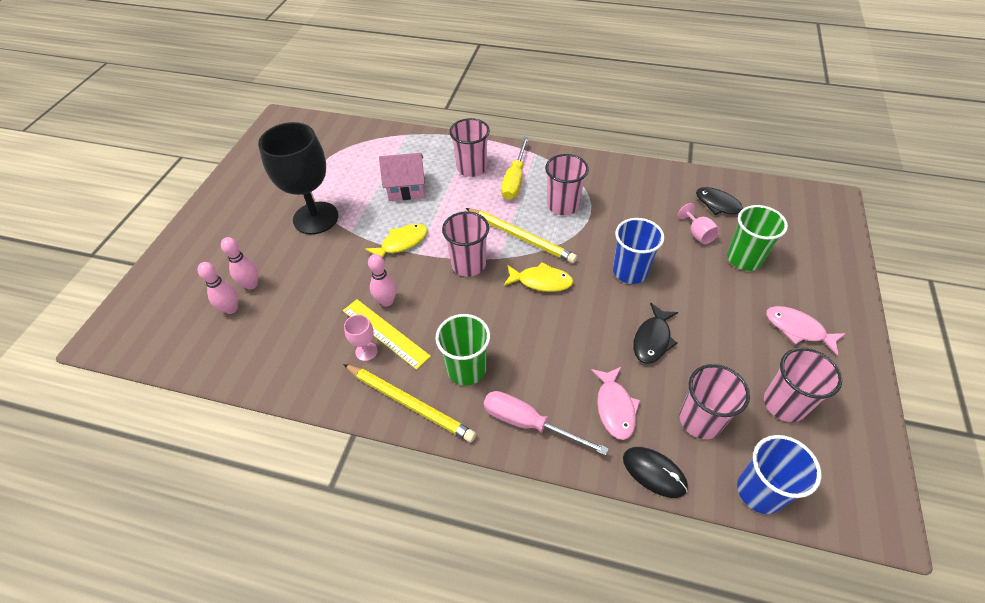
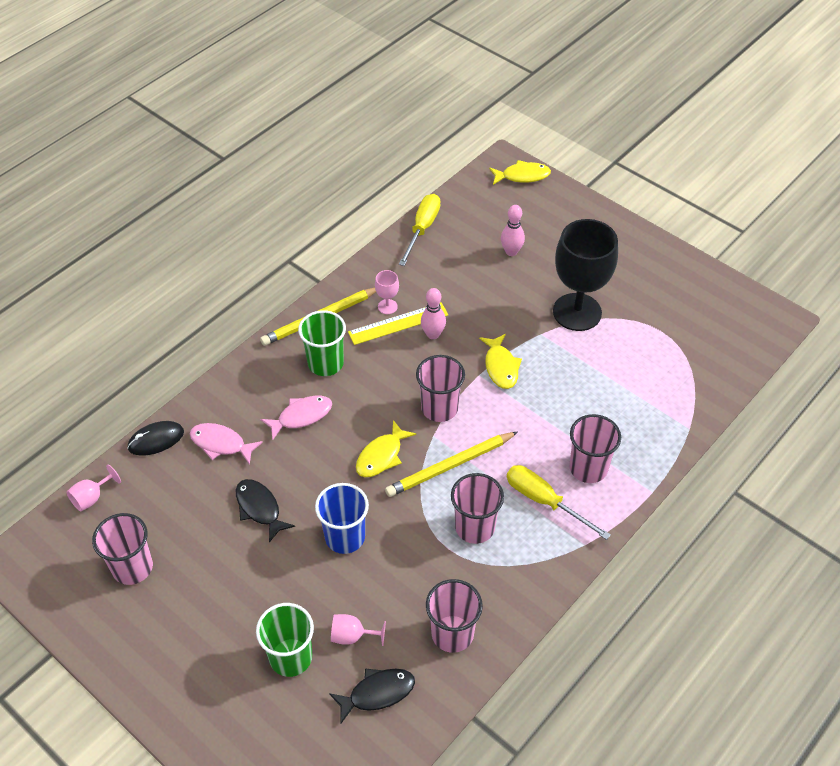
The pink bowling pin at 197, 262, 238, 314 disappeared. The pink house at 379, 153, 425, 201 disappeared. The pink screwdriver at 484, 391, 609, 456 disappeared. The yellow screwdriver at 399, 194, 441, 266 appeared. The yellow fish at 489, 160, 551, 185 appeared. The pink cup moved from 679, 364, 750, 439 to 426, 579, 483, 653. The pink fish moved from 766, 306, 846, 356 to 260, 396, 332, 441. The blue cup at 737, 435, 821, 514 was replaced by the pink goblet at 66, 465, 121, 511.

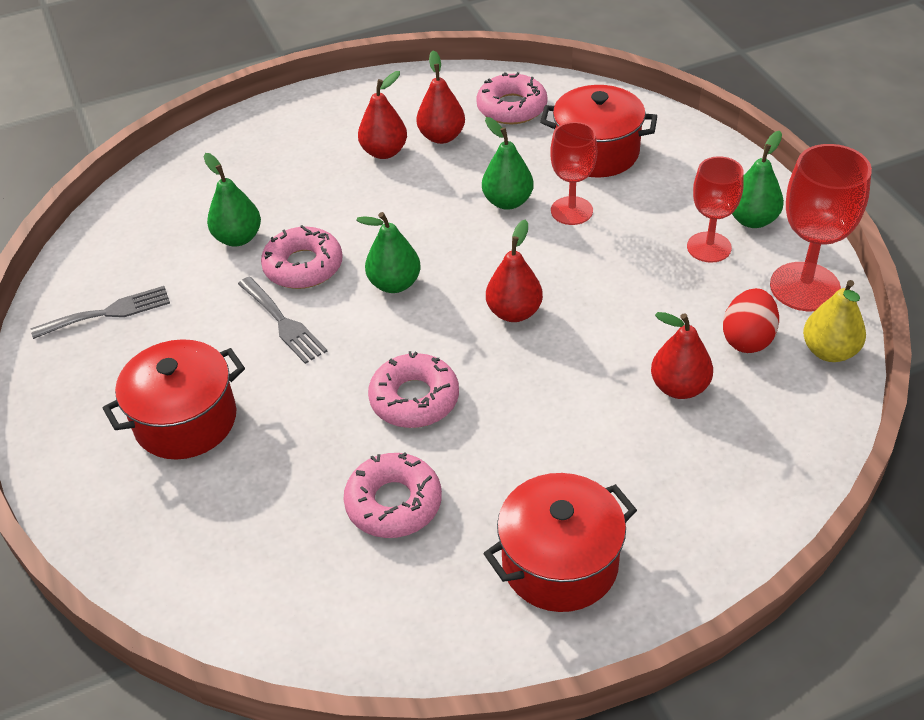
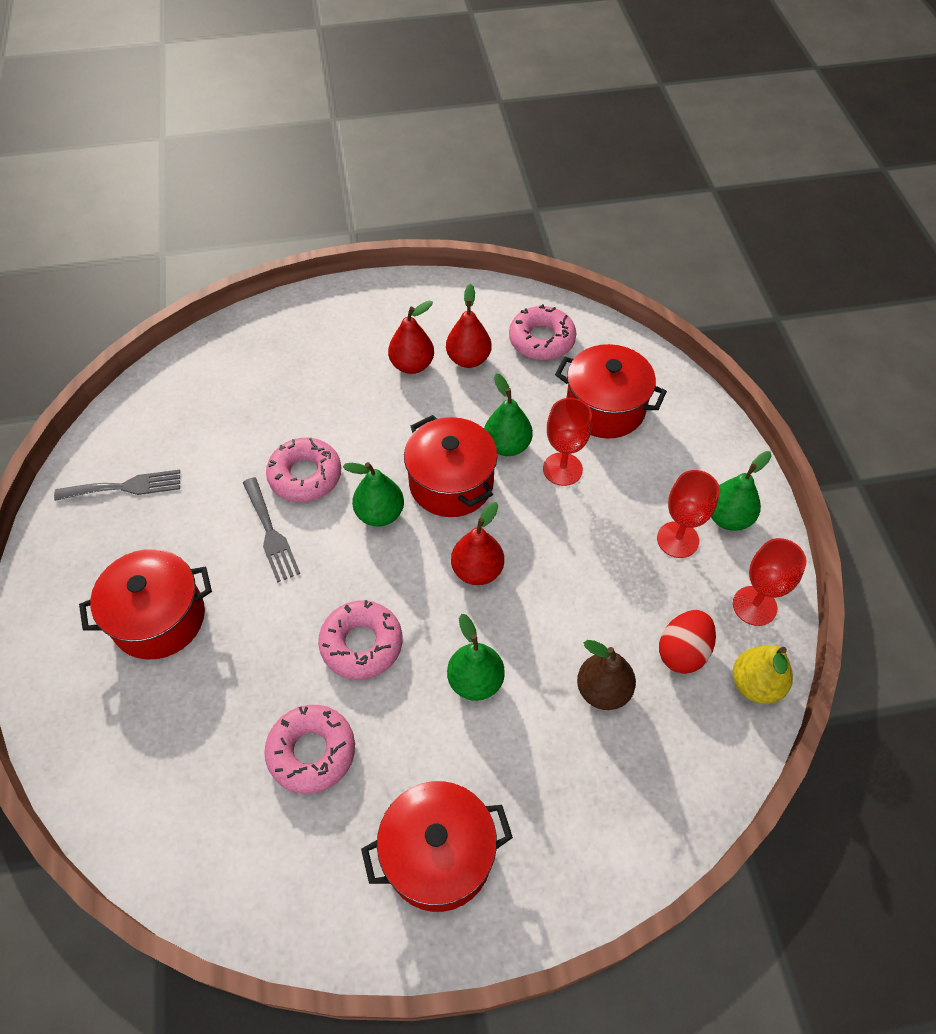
The red pot at 404, 415, 498, 517 appeared. The green pear moved from 203, 153, 261, 246 to 447, 614, 505, 701. The red pear at 651, 312, 713, 399 became the brown pear at 577, 640, 636, 710. The red goblet at 770, 144, 872, 311 changed to 0.67 times the size.

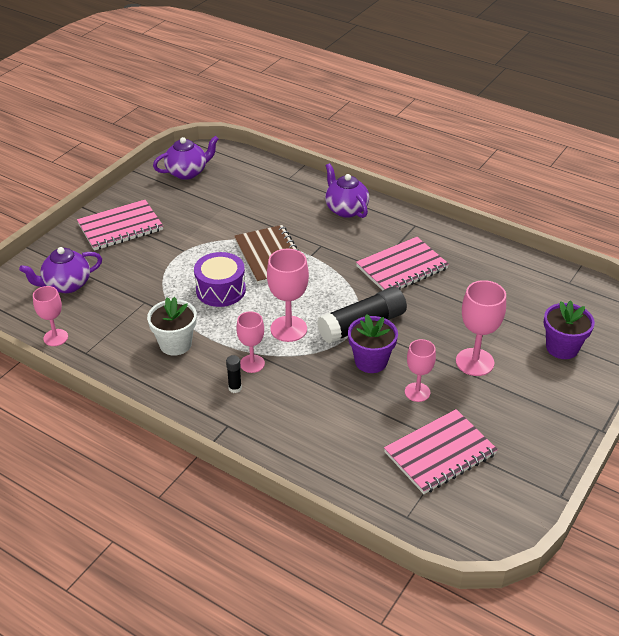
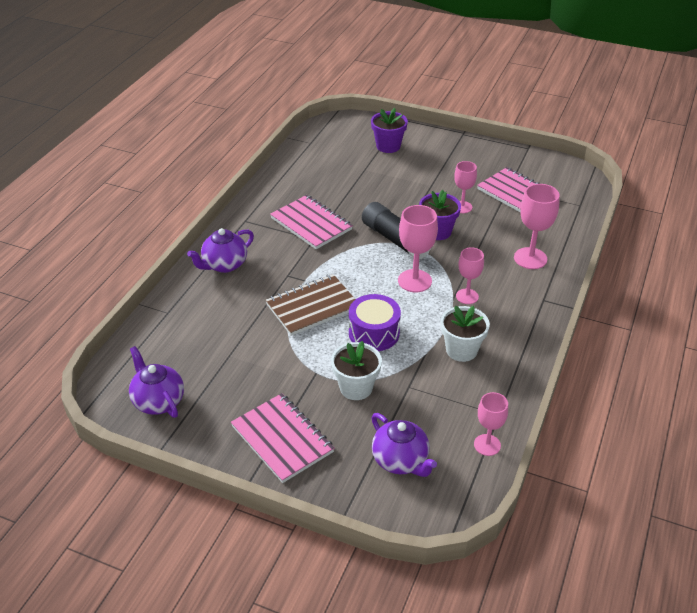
The black glue stick at 226, 355, 242, 393 disappeared. The white flower pot at 331, 341, 382, 400 appeared. The pink goblet moved from 456, 280, 506, 376 to 514, 184, 560, 269.

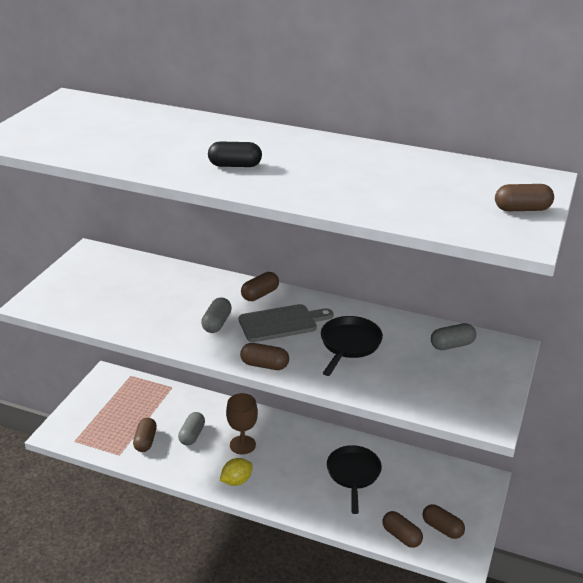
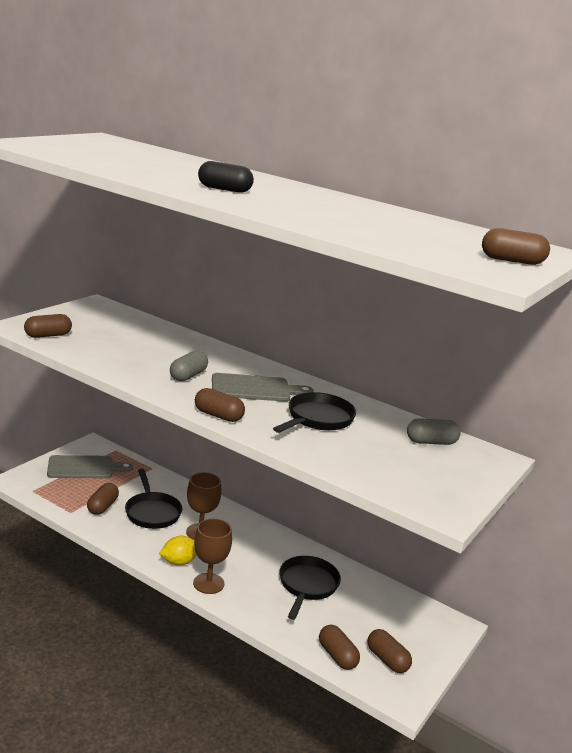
The grey cutting board at 47, 455, 133, 478 appeared. The brown goblet at 193, 518, 232, 594 appeared. The brown capsule moved from 241, 272, 279, 301 to 24, 314, 72, 338. The grey capsule at 178, 412, 205, 445 was replaced by the black pan at 125, 469, 182, 529.

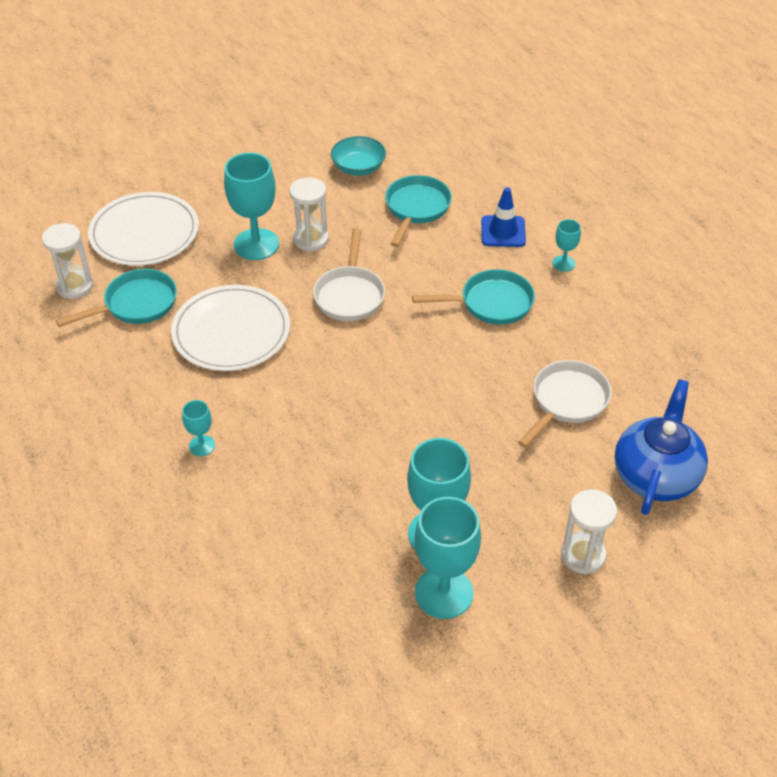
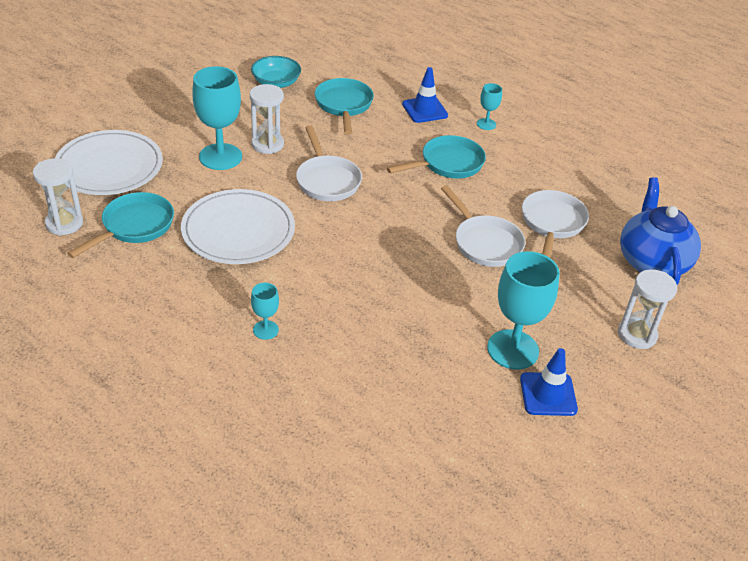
The white pan at 441, 185, 525, 267 appeared. The turquoise goblet at 415, 497, 481, 619 was replaced by the blue traffic cone at 520, 348, 578, 416.

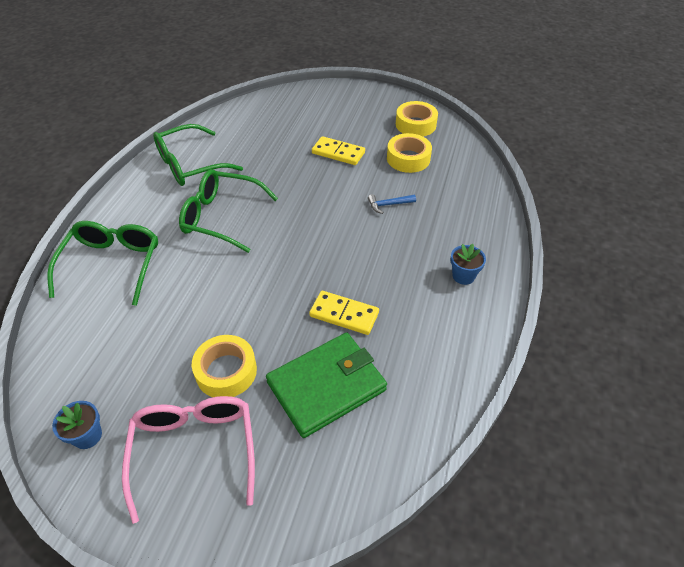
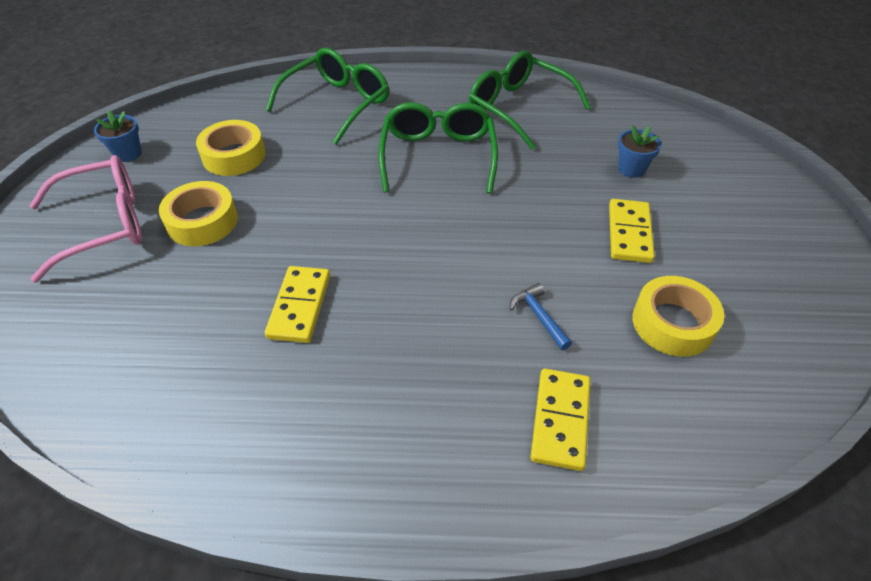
The green wallet at 266, 332, 387, 438 disappeared. The yellow domino at 531, 368, 591, 471 appeared. The yellow tape moved from 396, 101, 438, 136 to 196, 120, 266, 176. The blue flower pot moved from 450, 244, 486, 285 to 618, 125, 661, 178. The green glasses at 47, 221, 158, 306 turned 45 degrees counterclockwise.

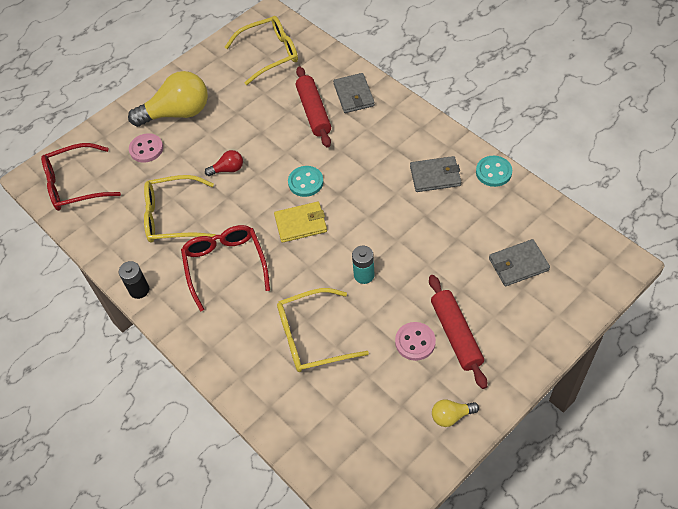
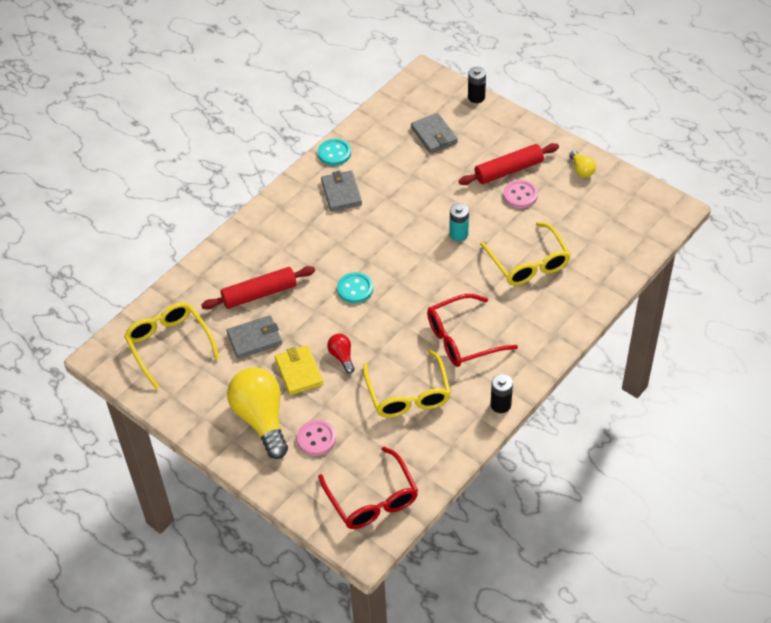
The black battery at 468, 67, 486, 103 appeared. The yellow wallet moved from 274, 202, 327, 243 to 275, 345, 324, 395. The grey wallet moved from 333, 73, 375, 113 to 226, 315, 282, 359.

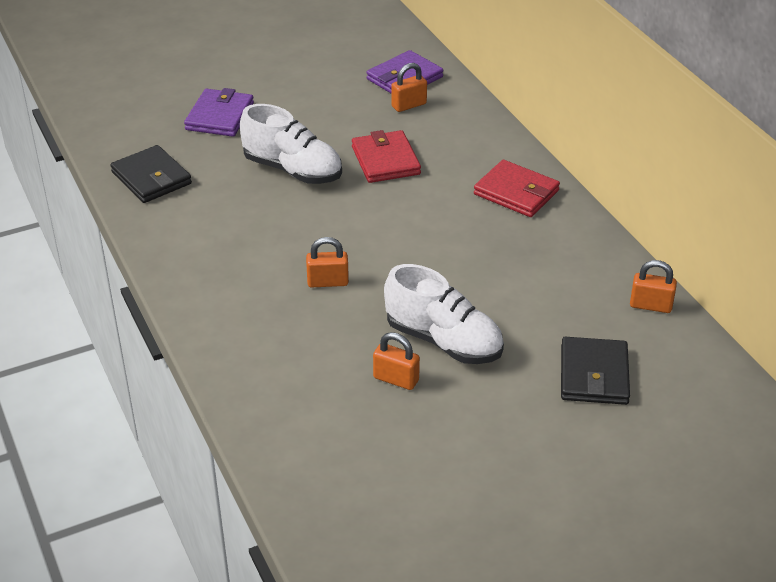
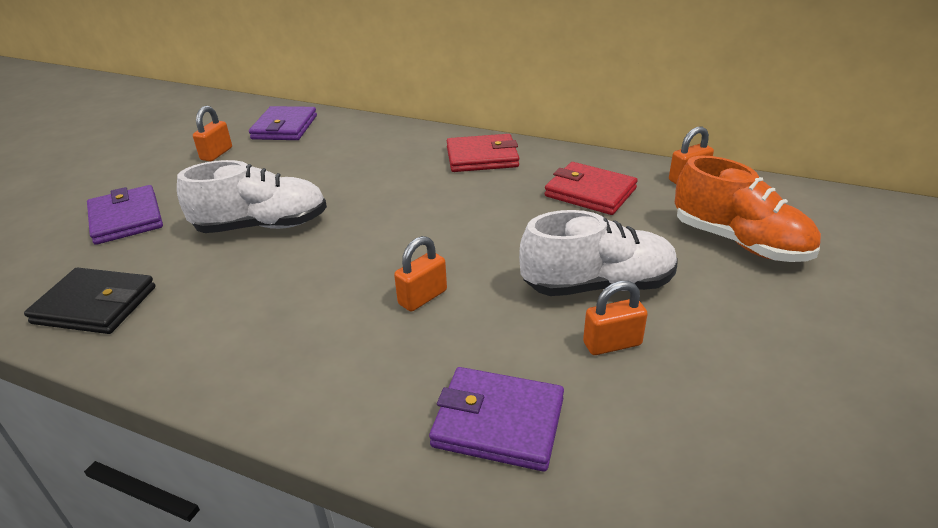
The purple wallet at 429, 367, 564, 472 appeared. The red wallet moved from 352, 130, 421, 183 to 545, 162, 638, 215. The orange padlock moved from 391, 63, 427, 112 to 193, 106, 232, 161. The black wallet at 561, 337, 630, 405 was replaced by the orange shoe at 675, 155, 821, 262.

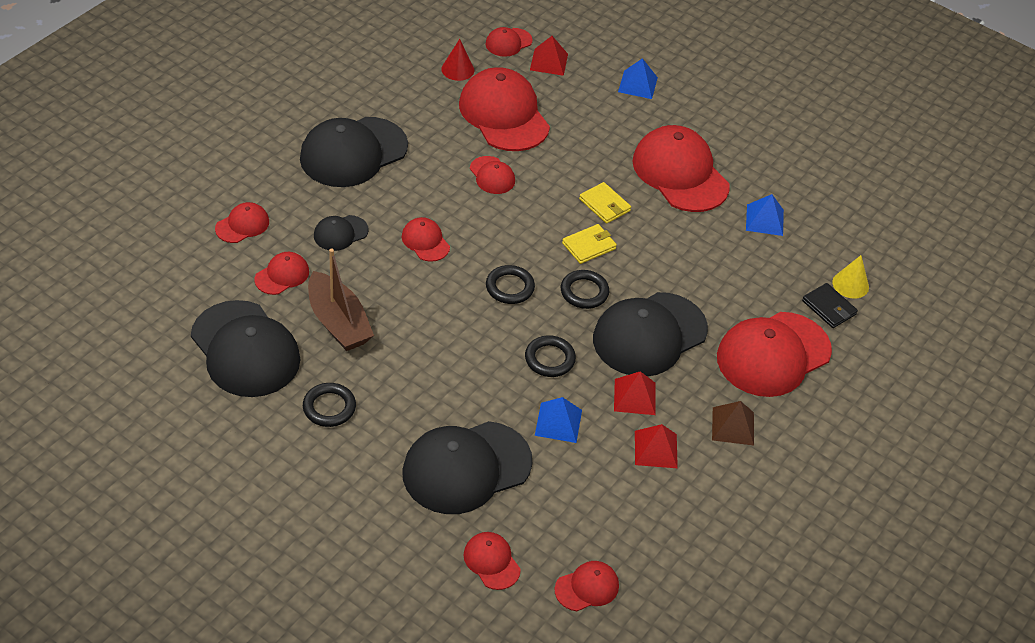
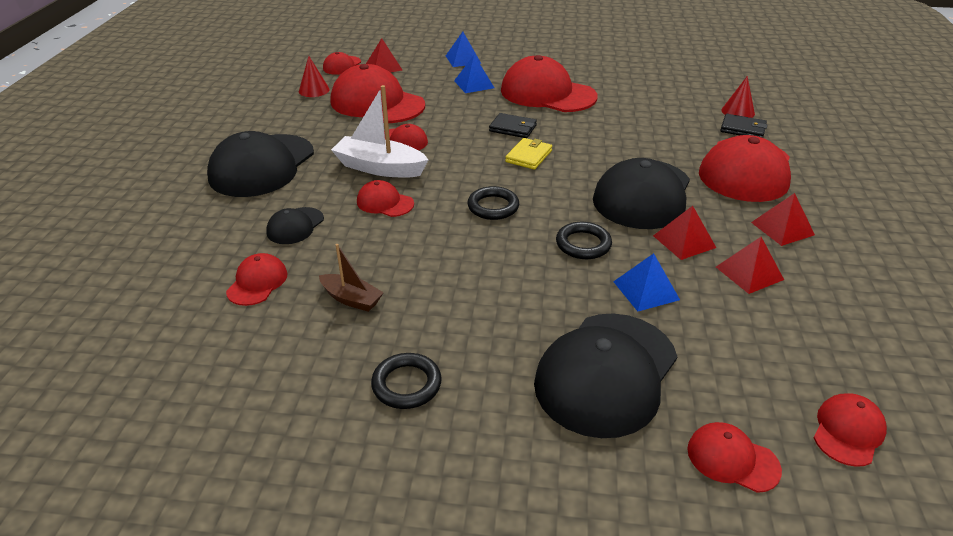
The black cap at 191, 300, 300, 397 disappeared. The red cap at 215, 202, 269, 243 disappeared. The black ring at 561, 270, 609, 309 disappeared. The white boat at 331, 85, 429, 178 appeared. The blue pyramid moved from 746, 194, 784, 236 to 454, 55, 494, 93. The yellow wallet at 579, 182, 631, 224 became the black wallet at 489, 113, 537, 138. The brown pyramid at 712, 401, 754, 445 became the red pyramid at 751, 193, 815, 246. The yellow cone at 832, 255, 869, 299 became the red cone at 721, 76, 755, 118. The brown boat at 308, 249, 374, 351 changed to 0.58 times the size.

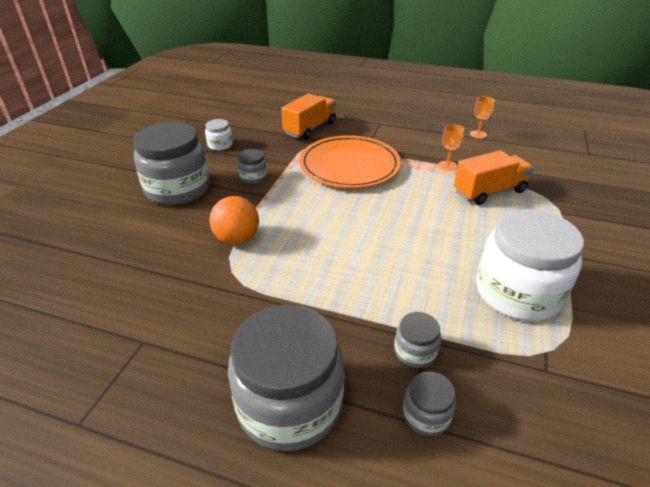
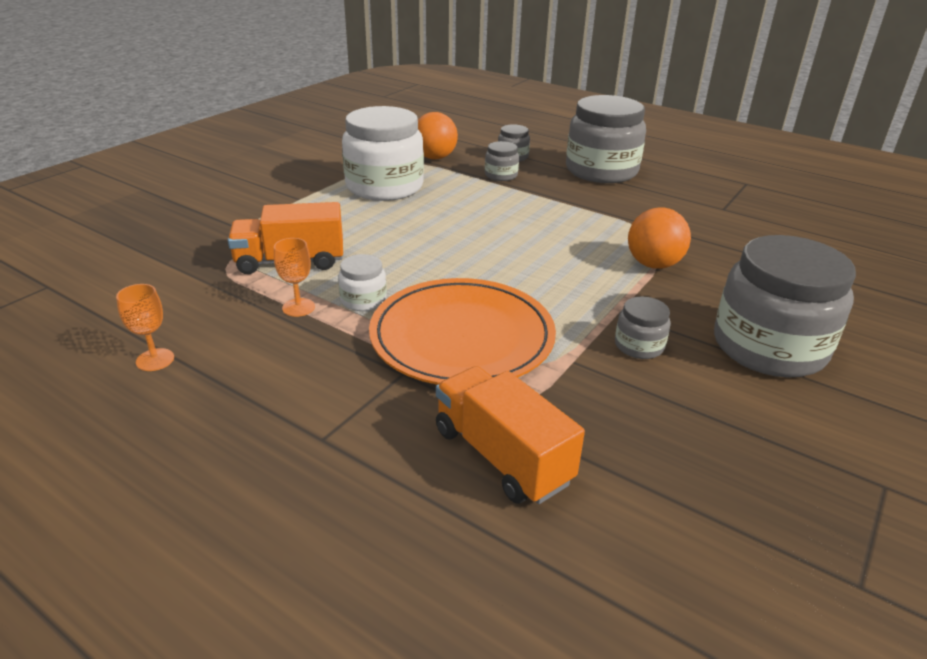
The orange ball at 418, 112, 458, 160 appeared. The white jar moved from 205, 119, 233, 150 to 338, 254, 387, 311. The orange truck at 281, 93, 336, 140 turned 90 degrees clockwise.

